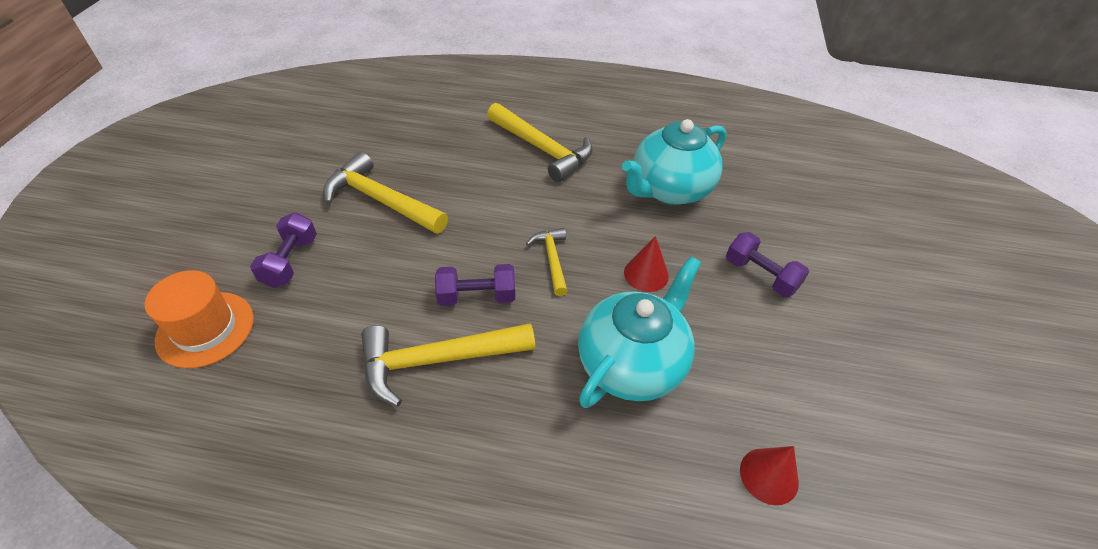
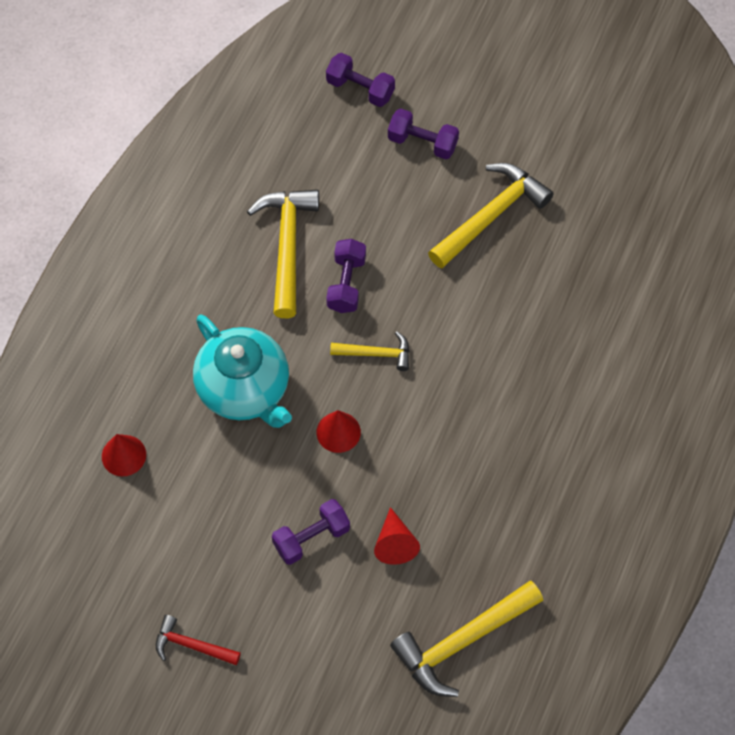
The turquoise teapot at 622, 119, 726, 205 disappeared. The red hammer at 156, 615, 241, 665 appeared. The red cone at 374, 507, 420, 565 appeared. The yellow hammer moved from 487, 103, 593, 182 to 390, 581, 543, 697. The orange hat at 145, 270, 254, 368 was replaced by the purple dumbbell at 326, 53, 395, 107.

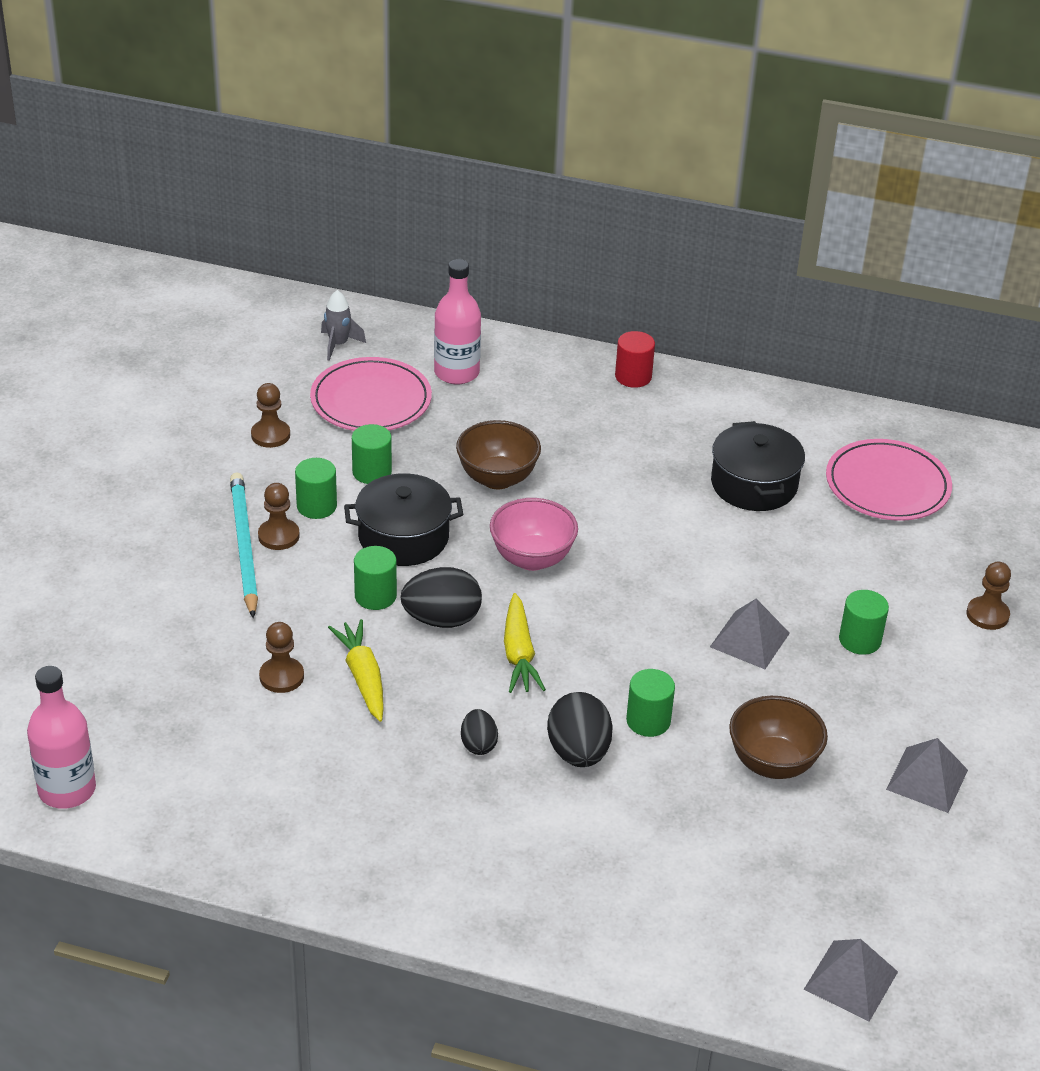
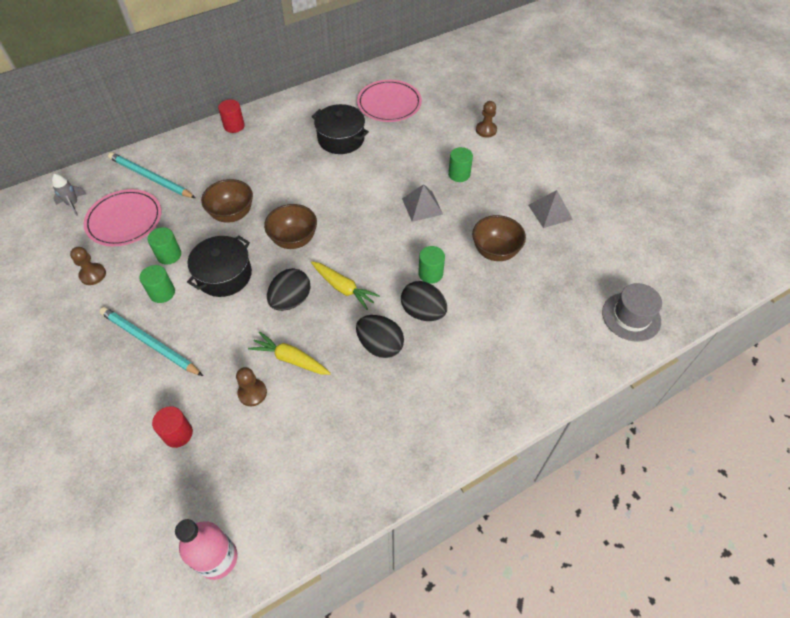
The brown pawn at 258, 483, 300, 550 disappeared. The green cylinder at 354, 546, 397, 610 disappeared. The red cylinder at 152, 406, 193, 448 appeared. The pink bottle at 434, 259, 481, 384 was replaced by the turquoise pencil at 108, 152, 196, 198. The grey pyramid at 804, 939, 898, 1022 was replaced by the grey hat at 602, 283, 662, 342. The pink bowl at 490, 498, 578, 571 became the brown bowl at 264, 204, 317, 249. The black egg at 461, 709, 498, 755 changed to 1.74 times the size.

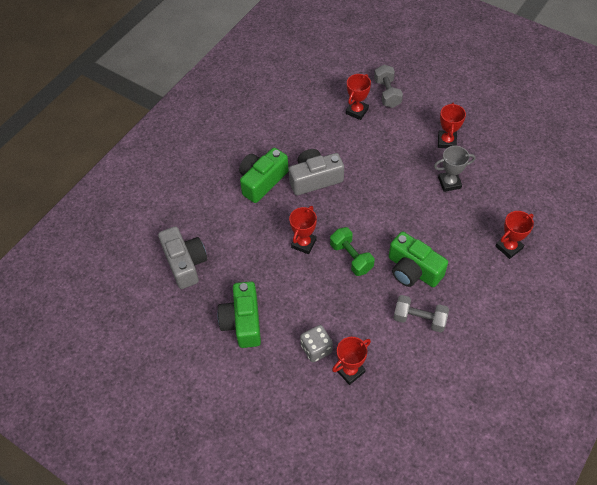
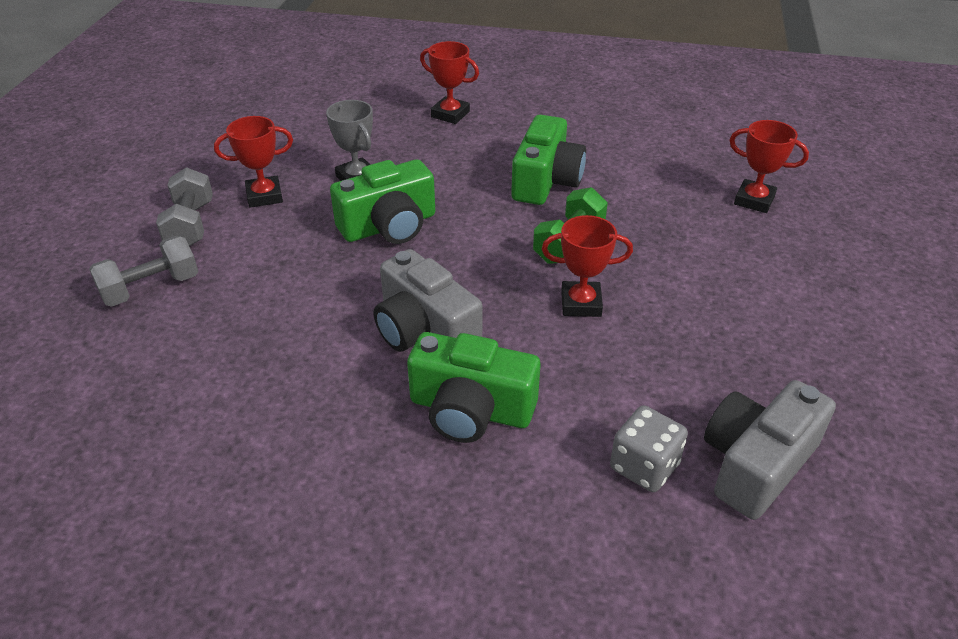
The red trophy at 346, 74, 371, 120 disappeared. The green camera moved from 217, 281, 261, 348 to 330, 159, 435, 244. The grey dice moved from 300, 325, 333, 362 to 610, 405, 688, 492. The grey dumbbell moved from 394, 295, 449, 332 to 156, 167, 213, 246.

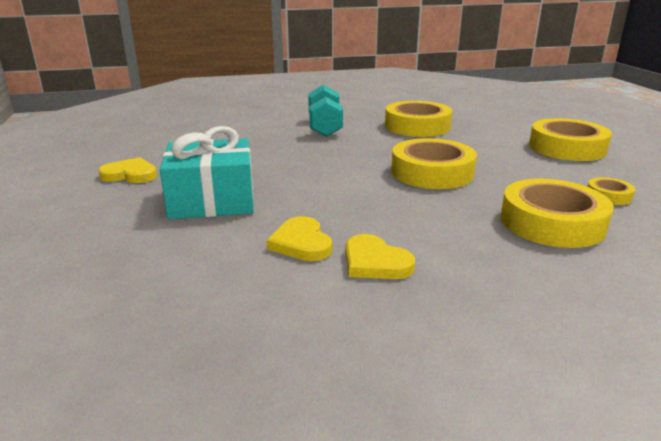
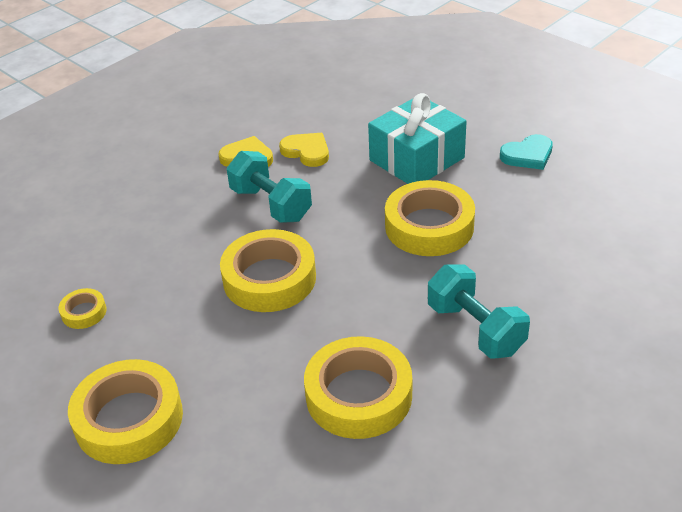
The turquoise dumbbell at 227, 151, 312, 223 appeared. The yellow tape moved from 501, 179, 614, 248 to 385, 180, 475, 256. The yellow heart at 98, 157, 157, 183 became the turquoise heart at 500, 134, 553, 170.

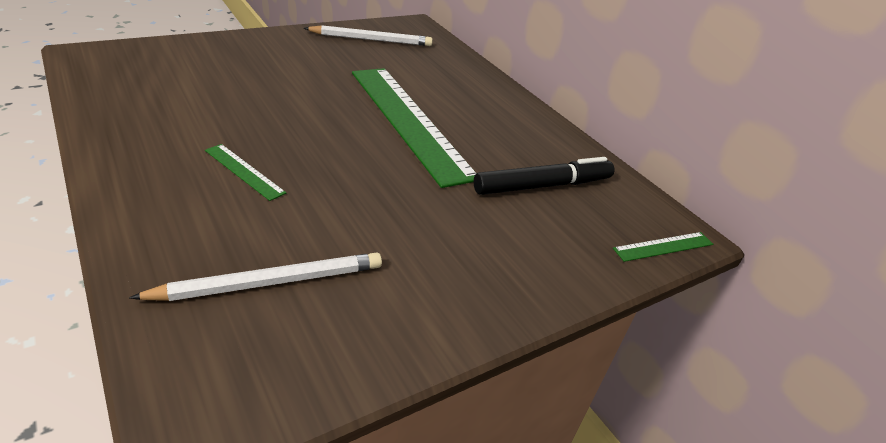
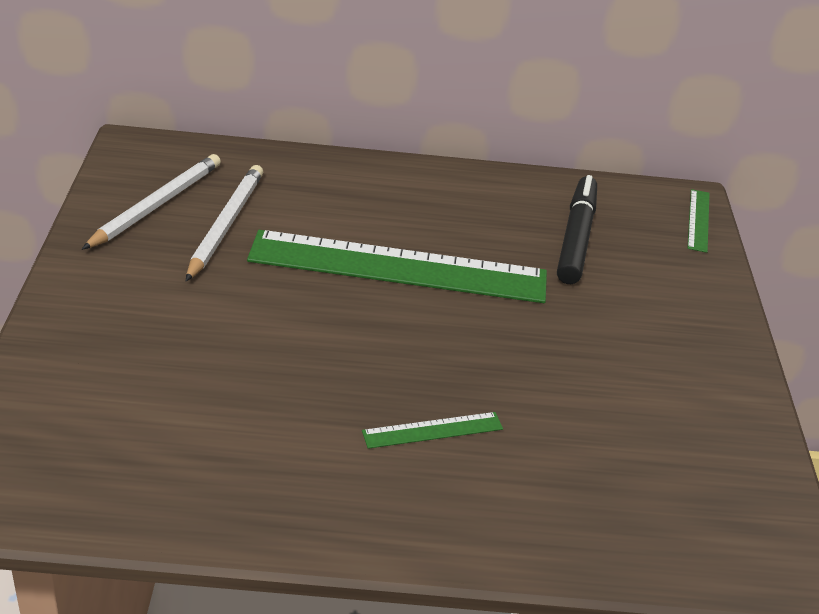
The white pencil moved from 129, 253, 382, 301 to 186, 165, 263, 281.

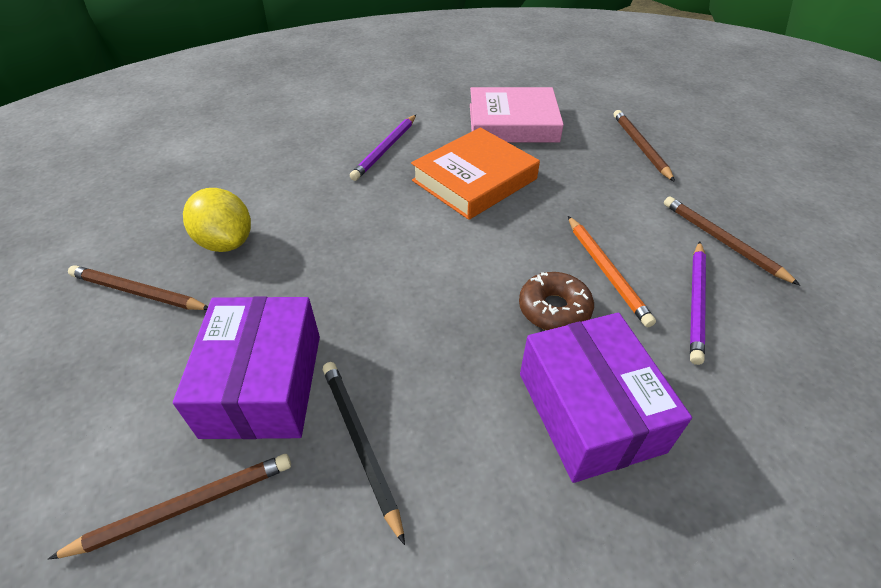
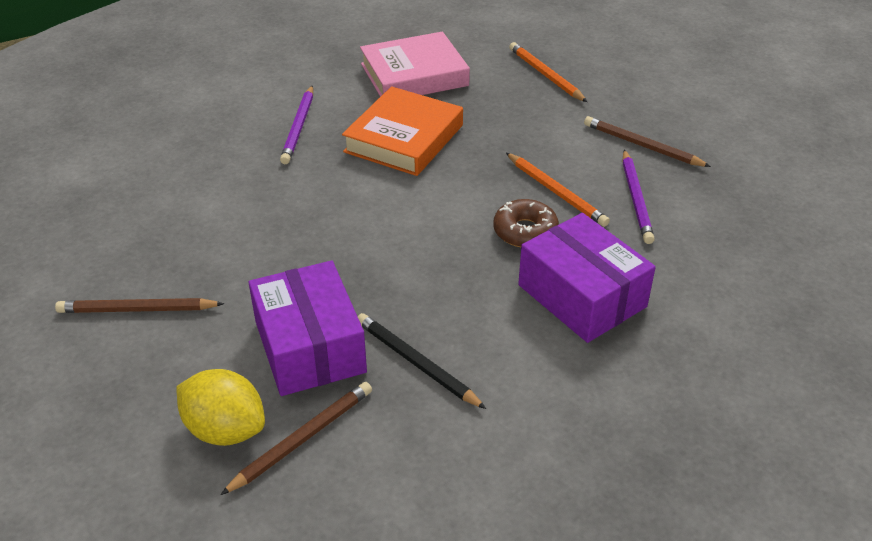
The yellow lemon moved from 183, 188, 251, 252 to 177, 369, 265, 446. The brown pencil at 614, 110, 675, 182 became the orange pencil at 509, 42, 587, 102.

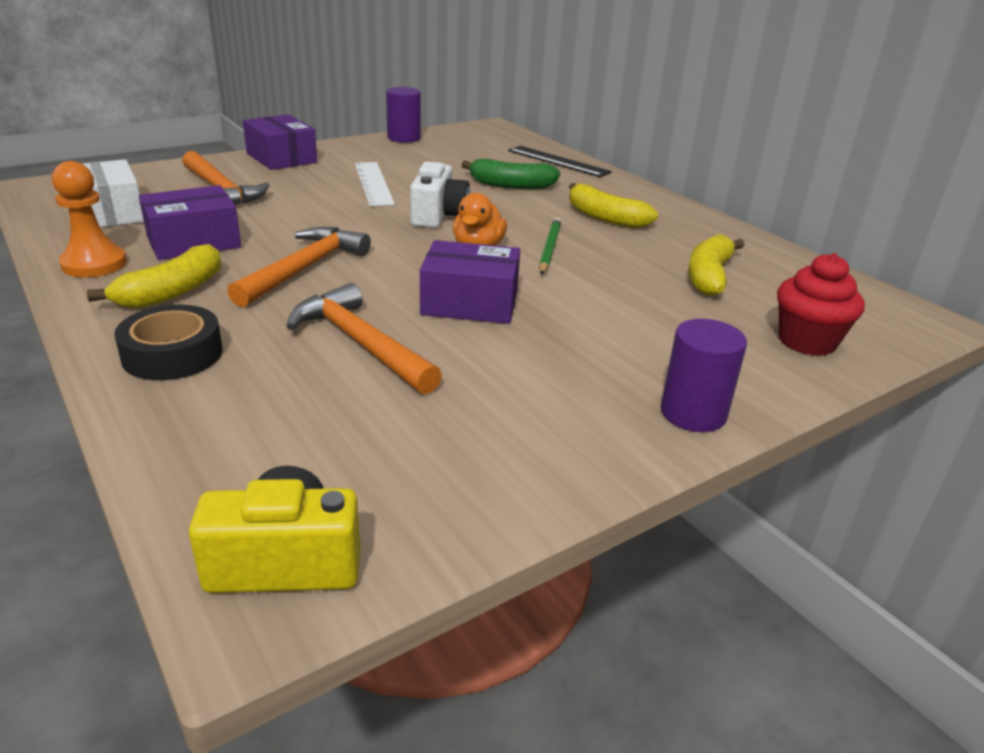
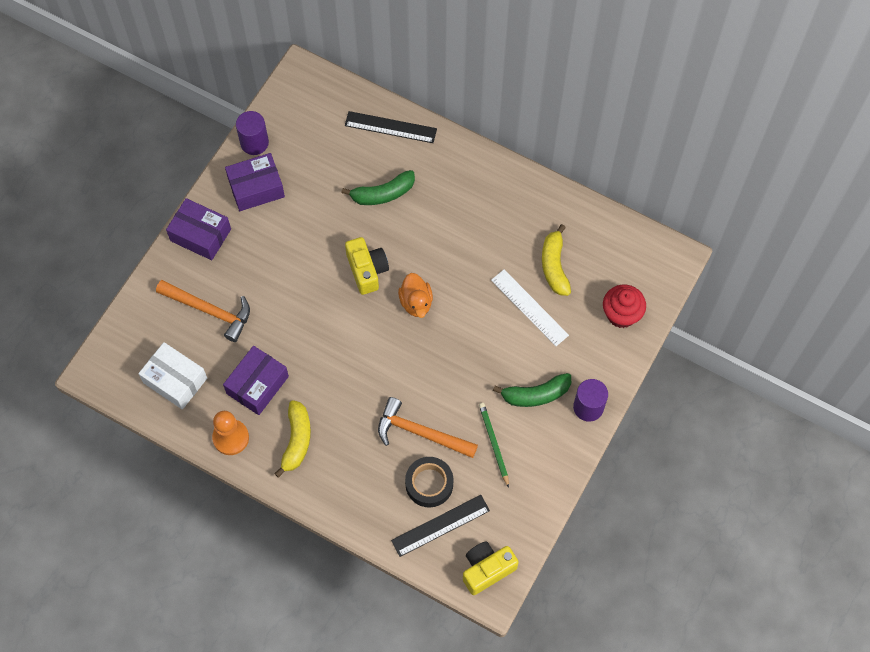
The orange hammer at 227, 227, 371, 308 disappeared. The yellow banana at 569, 183, 658, 228 disappeared. The black ruler at 391, 495, 490, 557 appeared. The green banana at 493, 373, 571, 407 appeared. The black tape moved from 114, 305, 223, 380 to 405, 457, 453, 507. The white ruler moved from 355, 162, 395, 206 to 491, 270, 569, 346. The purple box moved from 420, 240, 520, 324 to 225, 153, 285, 211. The green pencil moved from 539, 218, 561, 275 to 479, 403, 509, 488. The white camera at 410, 162, 470, 228 became the yellow camera at 345, 237, 389, 295.

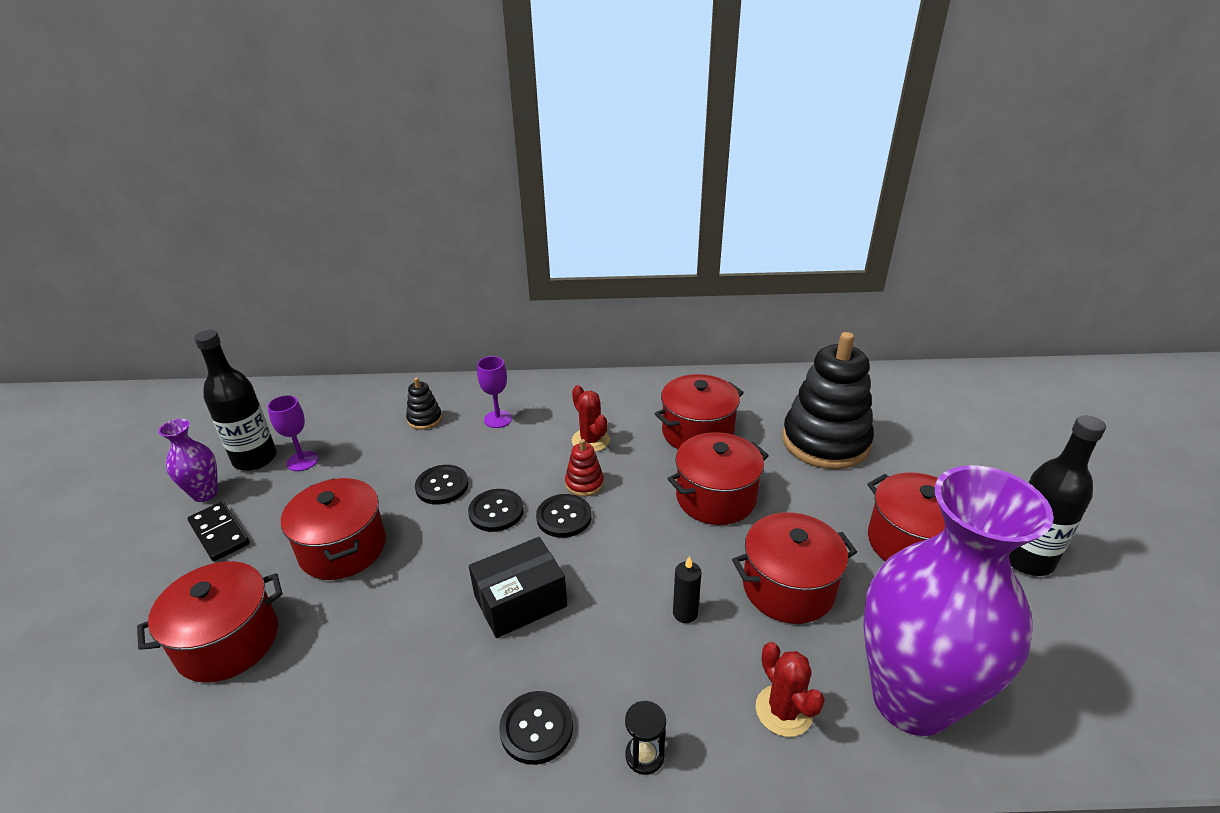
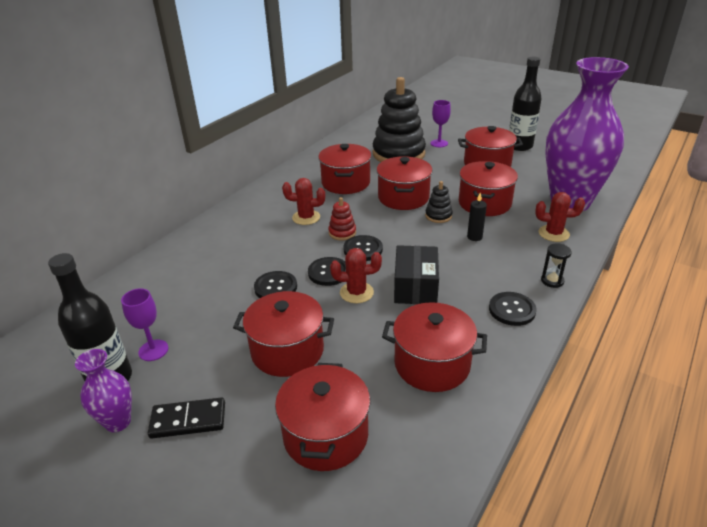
The red cactus at 330, 248, 382, 303 appeared. The red pot at 382, 302, 487, 392 appeared. The black stacking toy moved from 406, 377, 442, 430 to 425, 181, 452, 223. The purple goblet moved from 477, 356, 512, 428 to 430, 100, 451, 147.

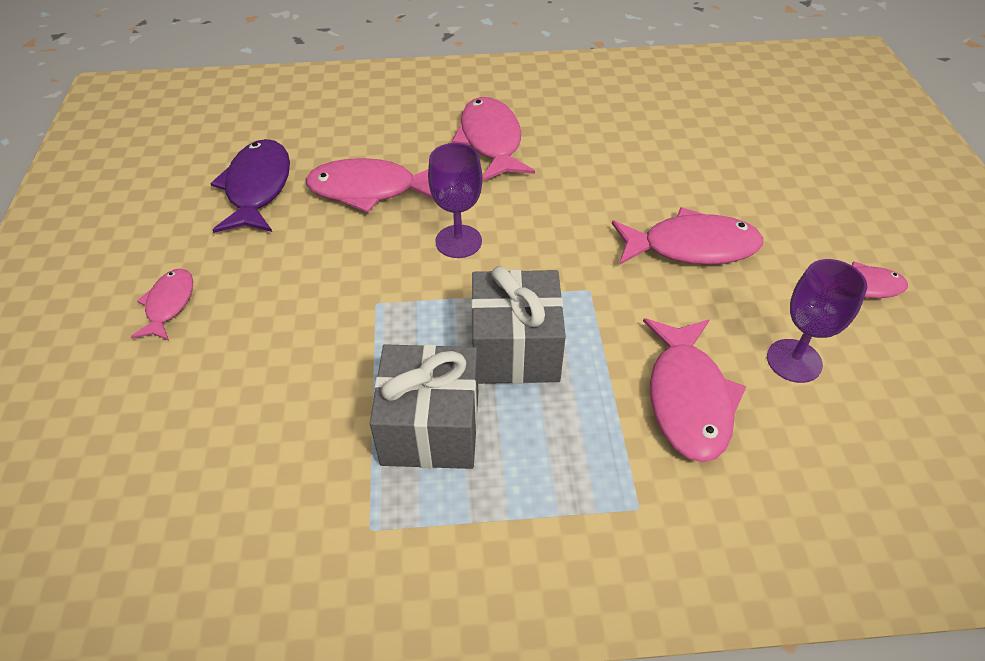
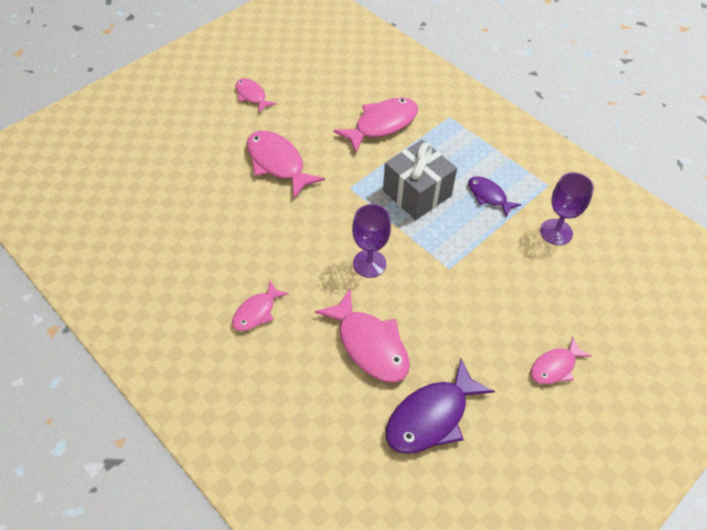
The purple goblet moved from 767, 259, 867, 383 to 540, 172, 594, 245. The grey gift at 370, 344, 479, 469 was replaced by the purple fish at 468, 176, 521, 217. The pink fish at 452, 97, 535, 181 changed to 0.59 times the size.

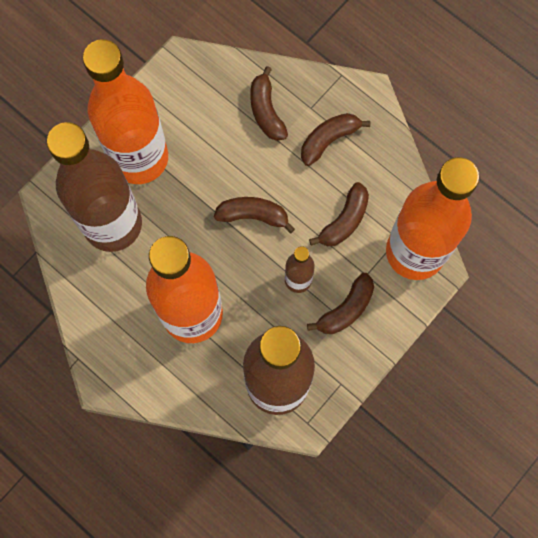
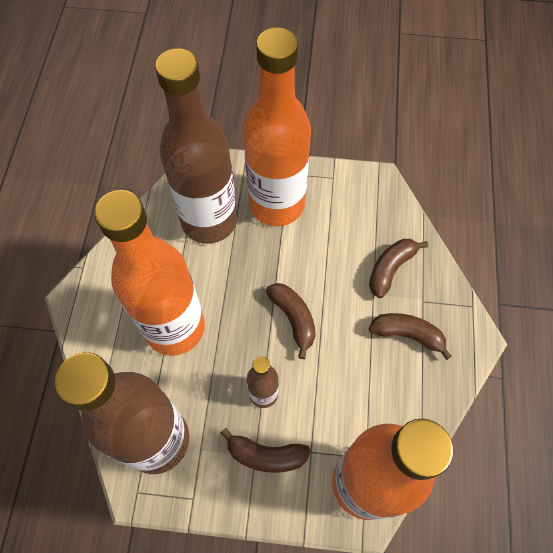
The brown banana at 309, 182, 369, 246 disappeared.

